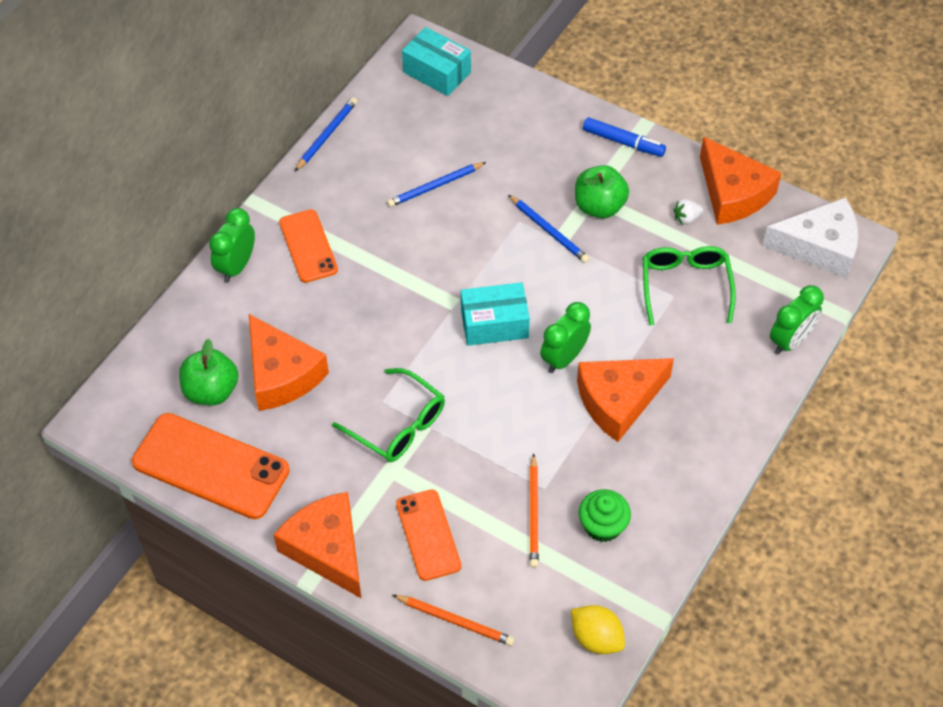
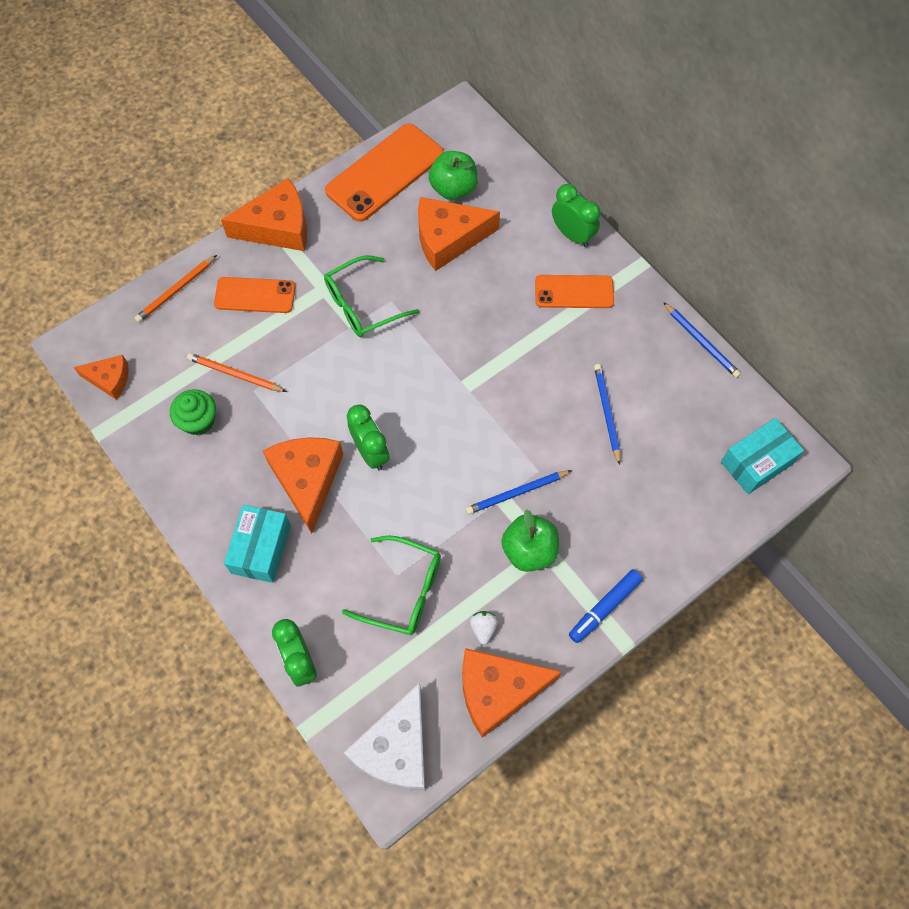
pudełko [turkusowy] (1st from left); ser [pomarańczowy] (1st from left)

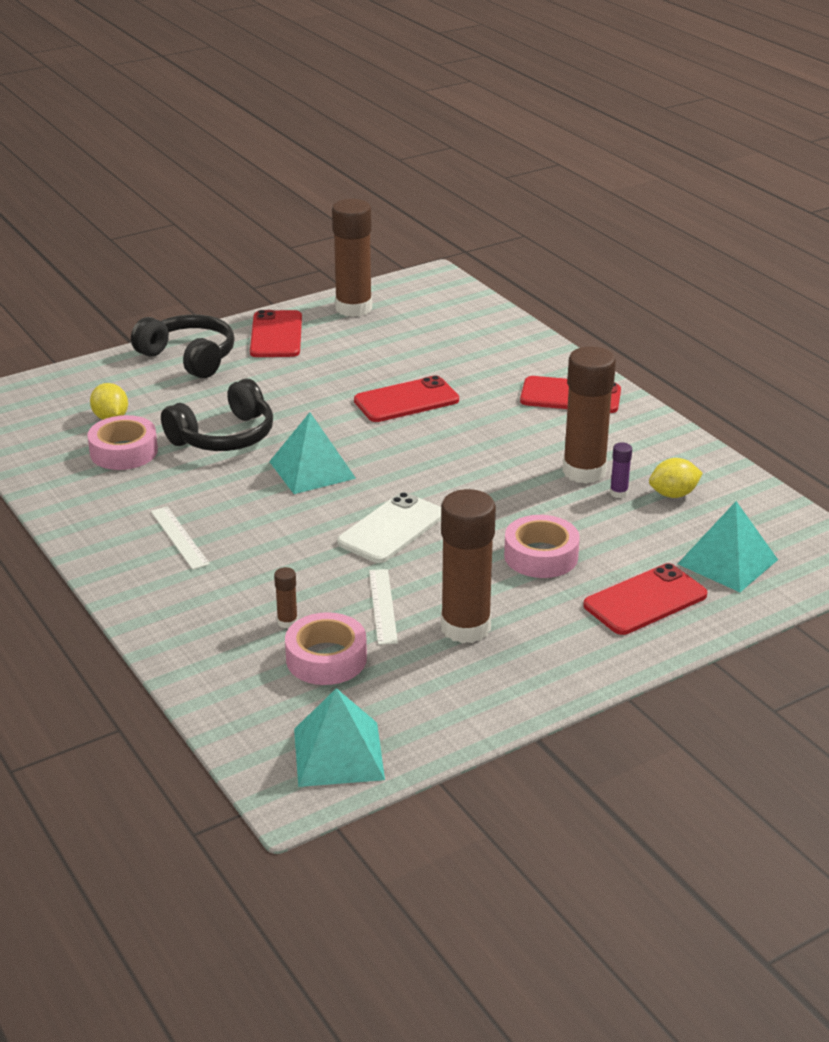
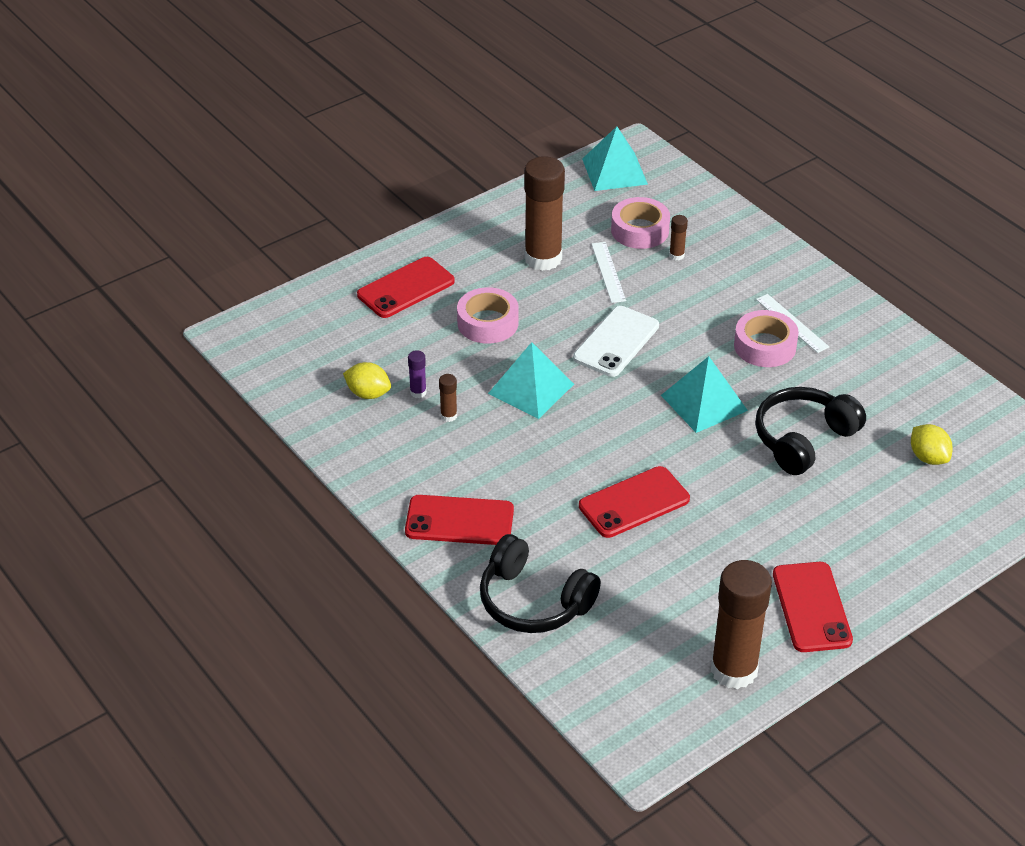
taśma klejąca [różowy] (3rd from left); słuchawki [czarny] (1st from left); klej w sztyfcie [brązowy] (1st from left); cytryna [żółty] (1st from left); piramida [turkusowy] (1st from left)

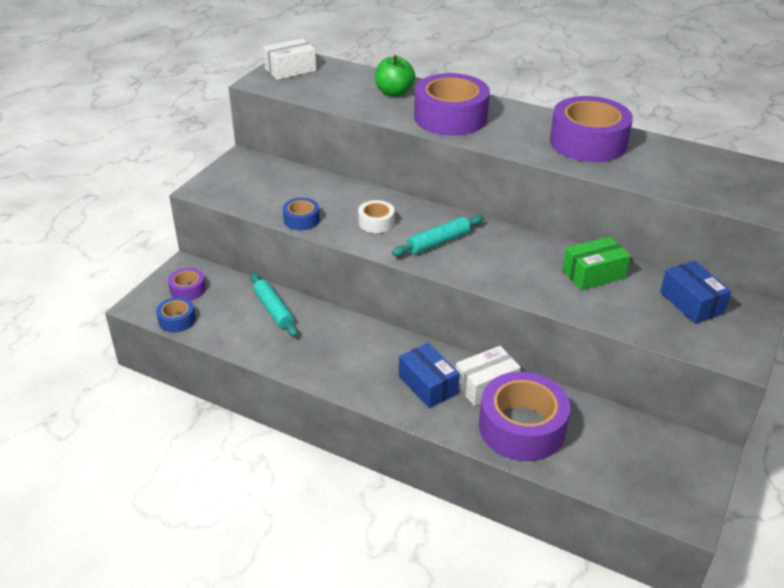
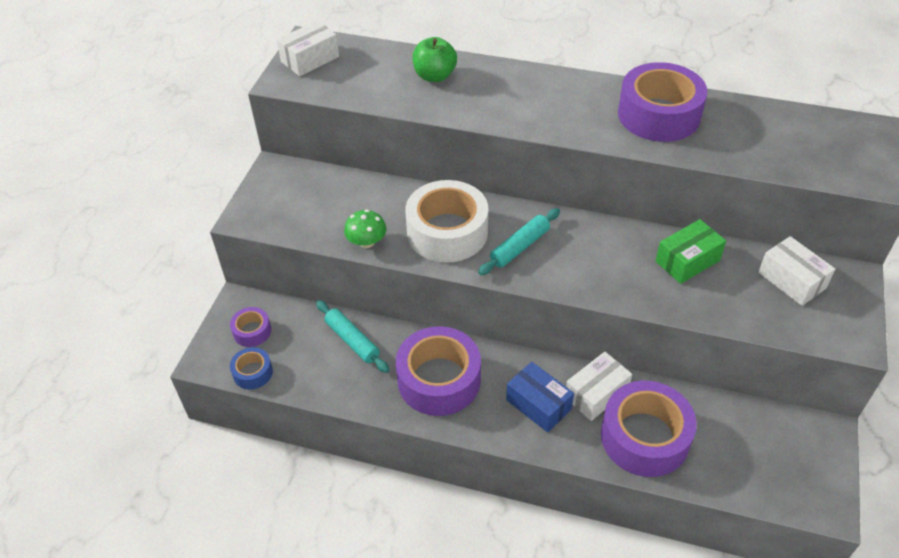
grzyb [zielony]; taśma klejąca [biały]; taśma klejąca [fioletowy] (2nd from left); pudełko [biały] (3rd from left)

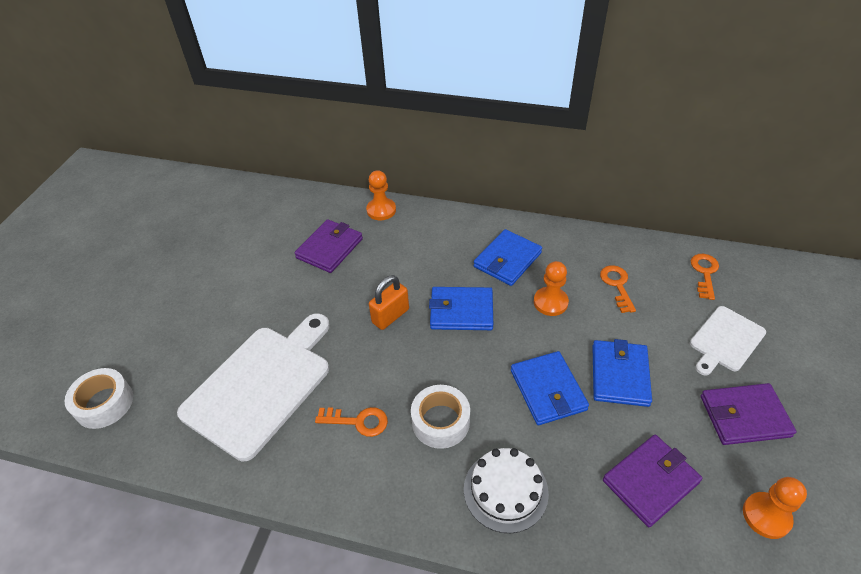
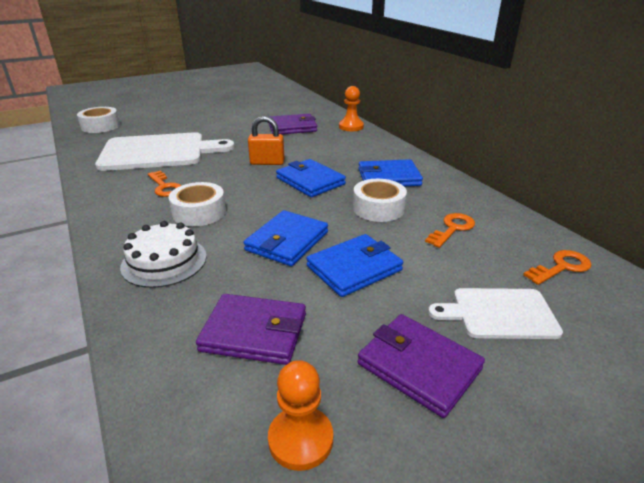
taśma klejąca [biały] (3rd from left)

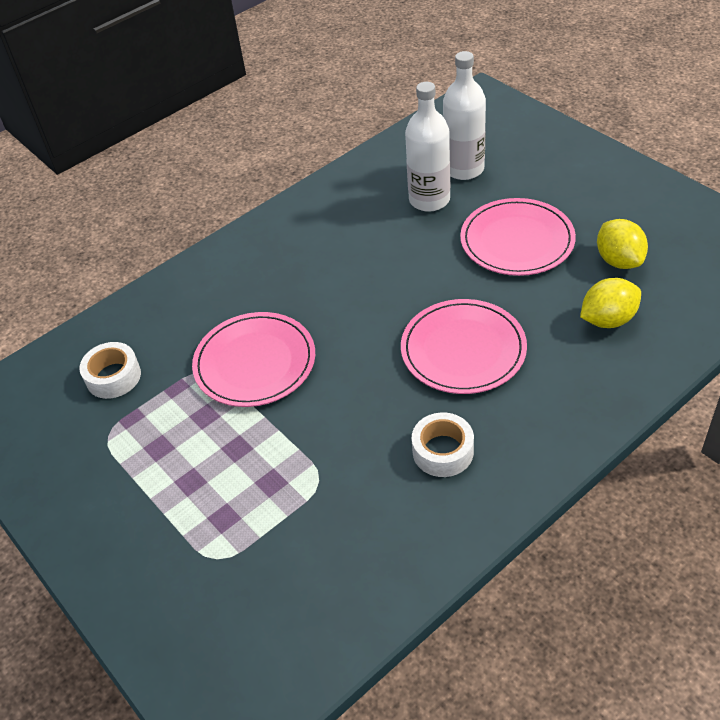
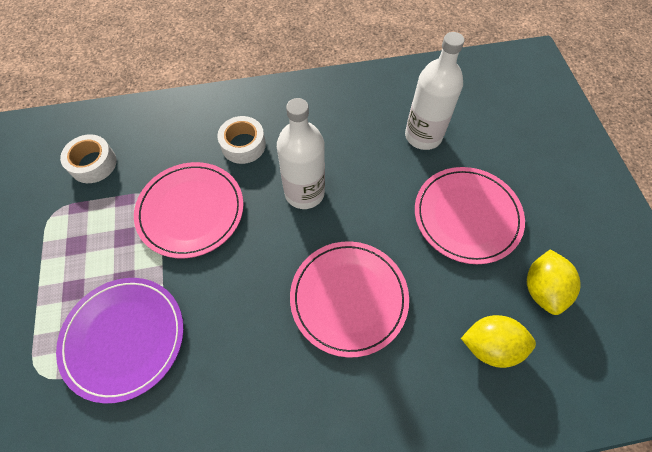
taśma klejąca [biały] (2nd from left); butelka [biały] (1st from left); talerz [fioletowy]

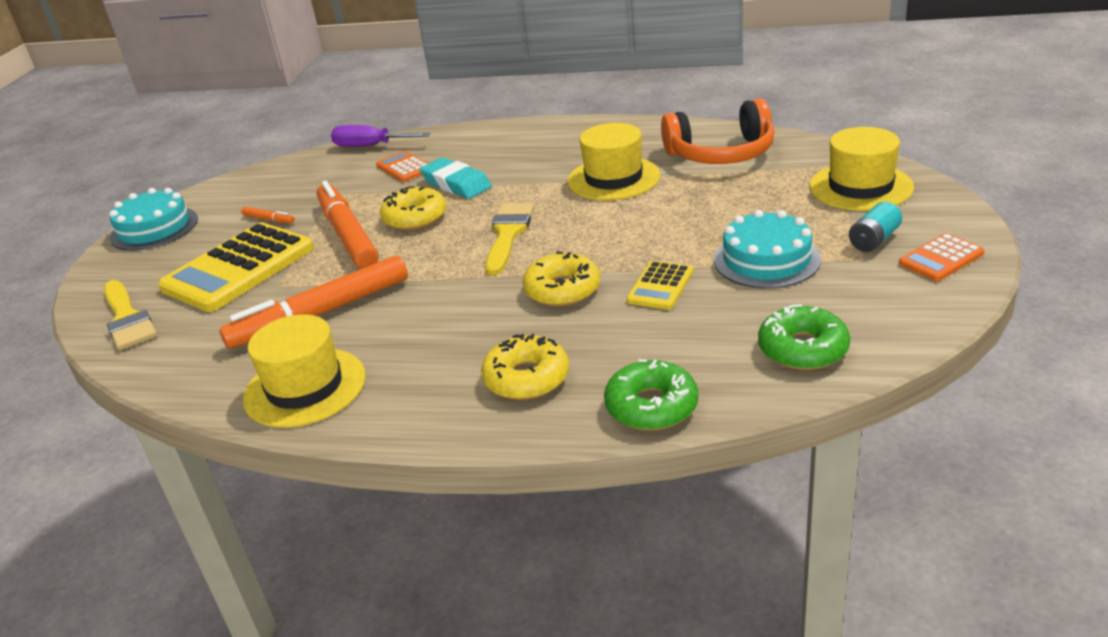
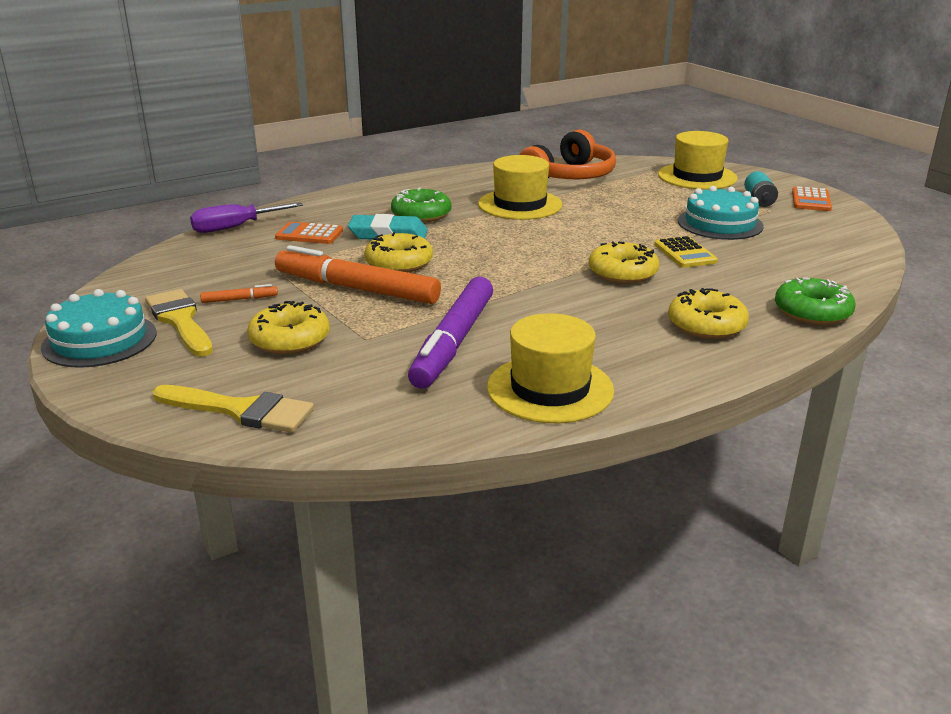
donut [żółty] (1st from left); flamaster [fioletowy]; pędzel [żółty] (1st from left); donut [zielony] (1st from left)

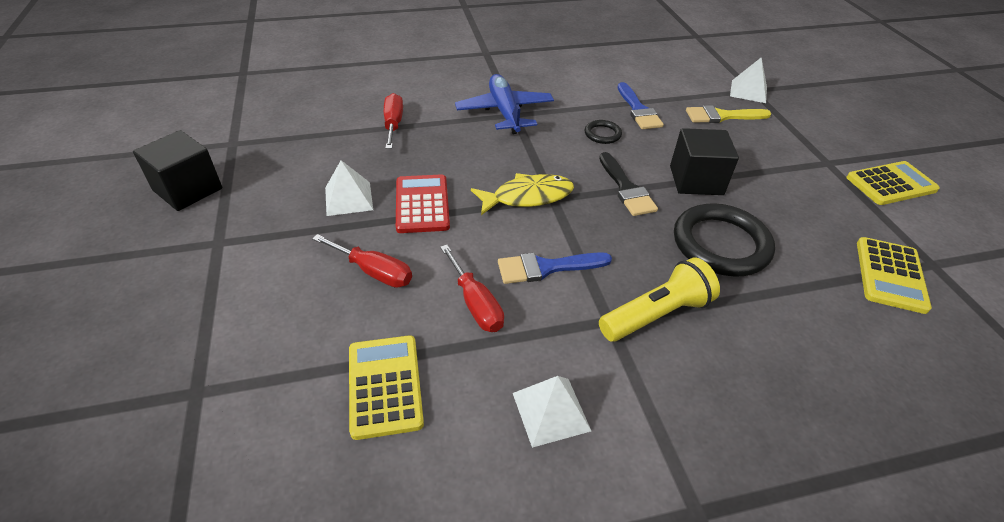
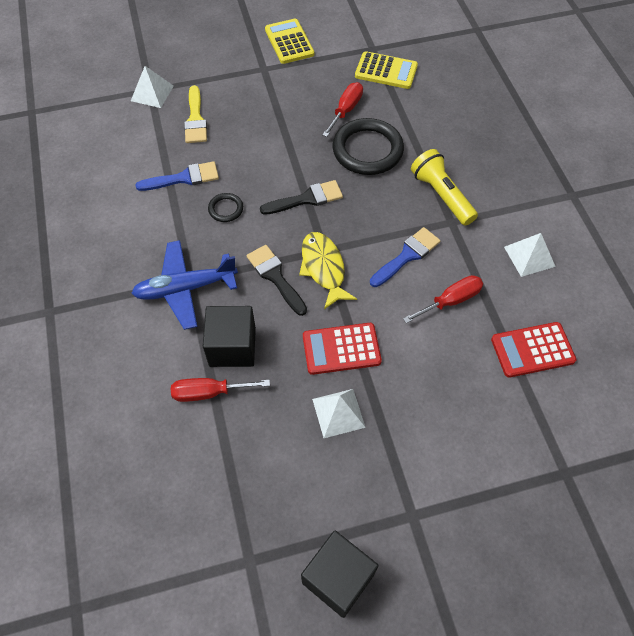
śrubokręt [czerwony] (2nd from left); kalkulator [czerwony] (2nd from left); pędzel [niebieski] (2nd from left); sześcian [czarny] (1st from left); pędzel [czarny] (1st from left)

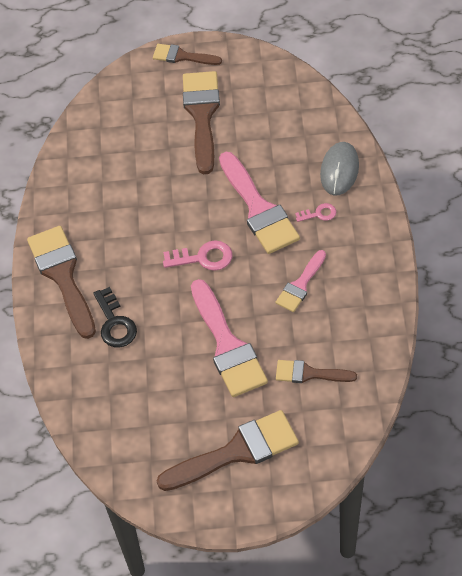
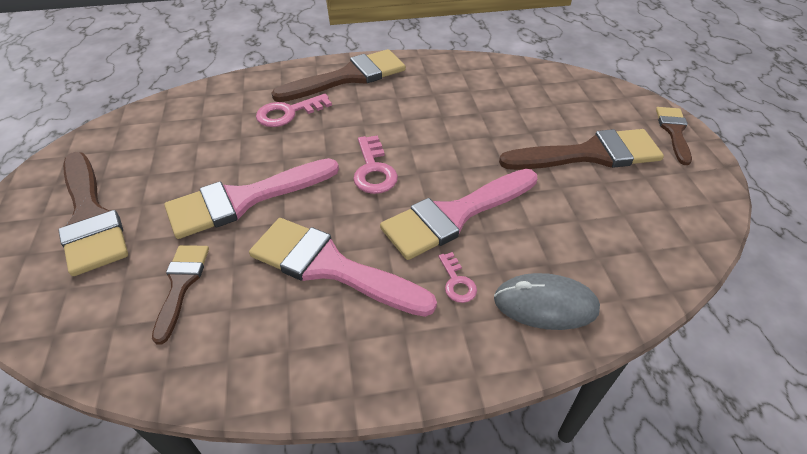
klucz [różowy] (1st from left); pędzel [różowy] (2nd from left)

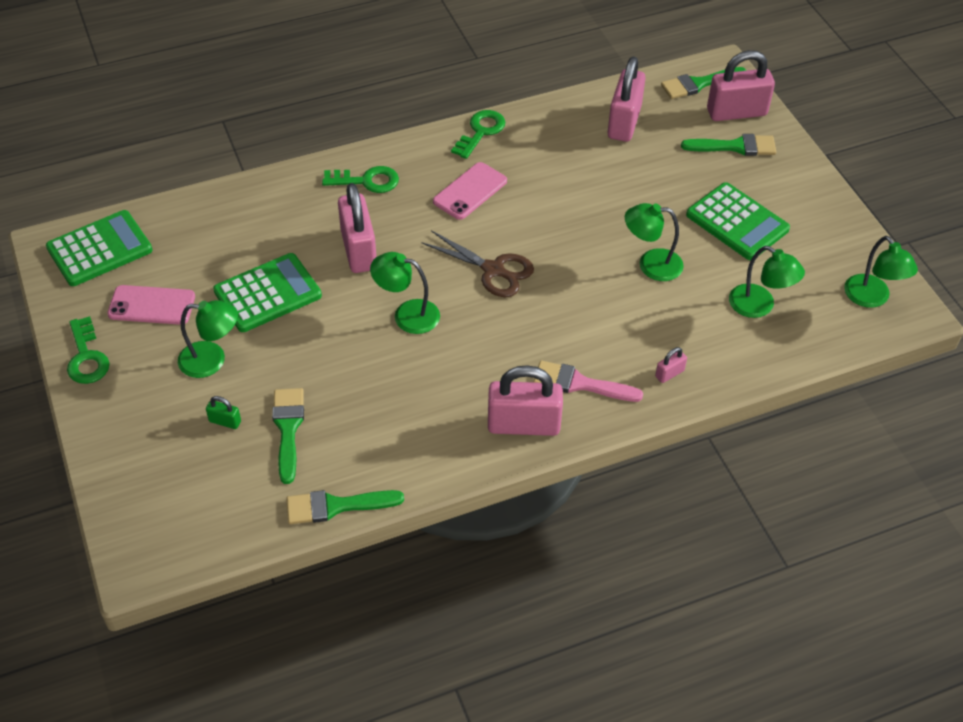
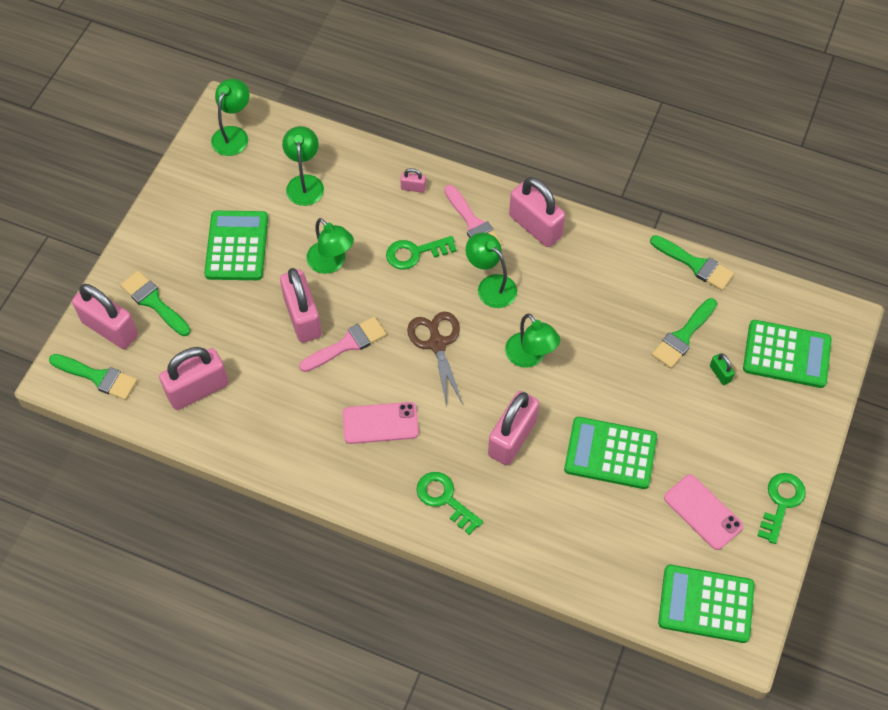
lampka [zielony] (4th from left); klucz [zielony] (1st from left); kłódka [różowy] (3rd from left); pędzel [różowy] (1st from left); kalkulator [zielony] (4th from left)

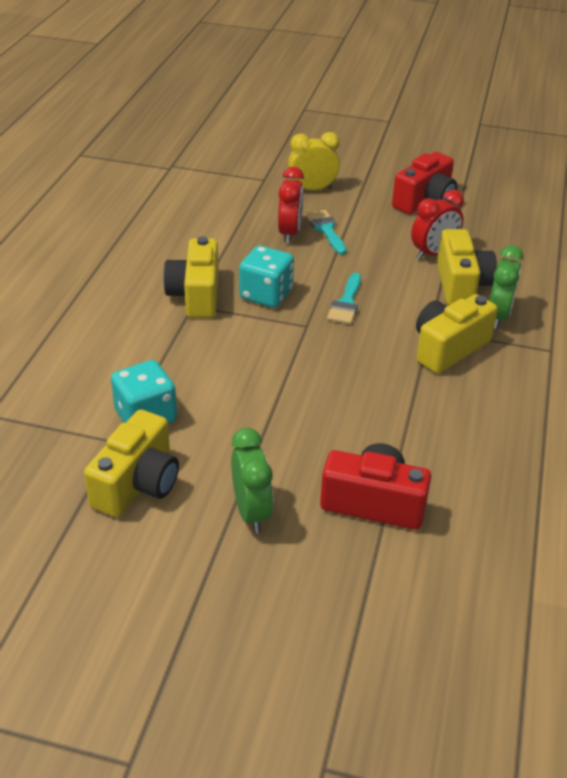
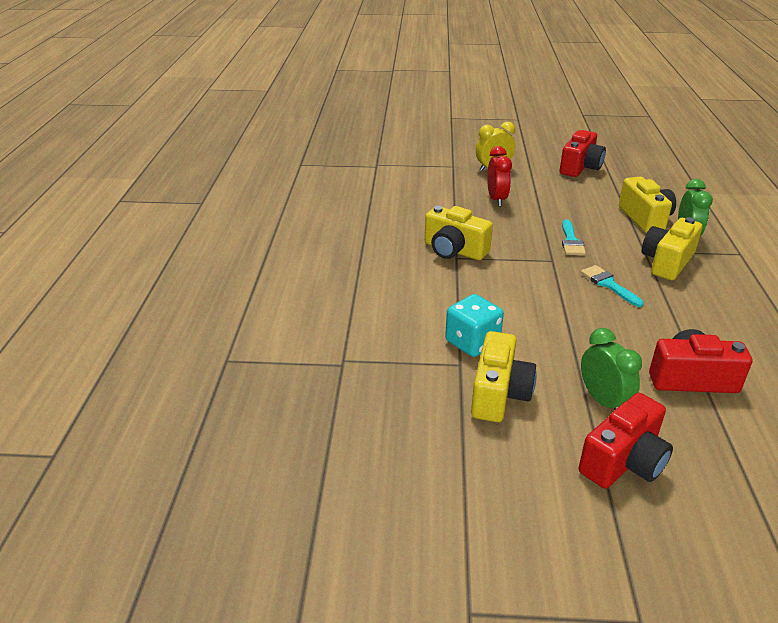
aparat fotograficzny [żółty] (1st from left); kostka do gry [turkusowy] (2nd from left in the first image); pędzel [turkusowy] (2nd from left); budzik [czerwony] (2nd from left in the first image); aparat fotograficzny [czerwony] (2nd from left)

